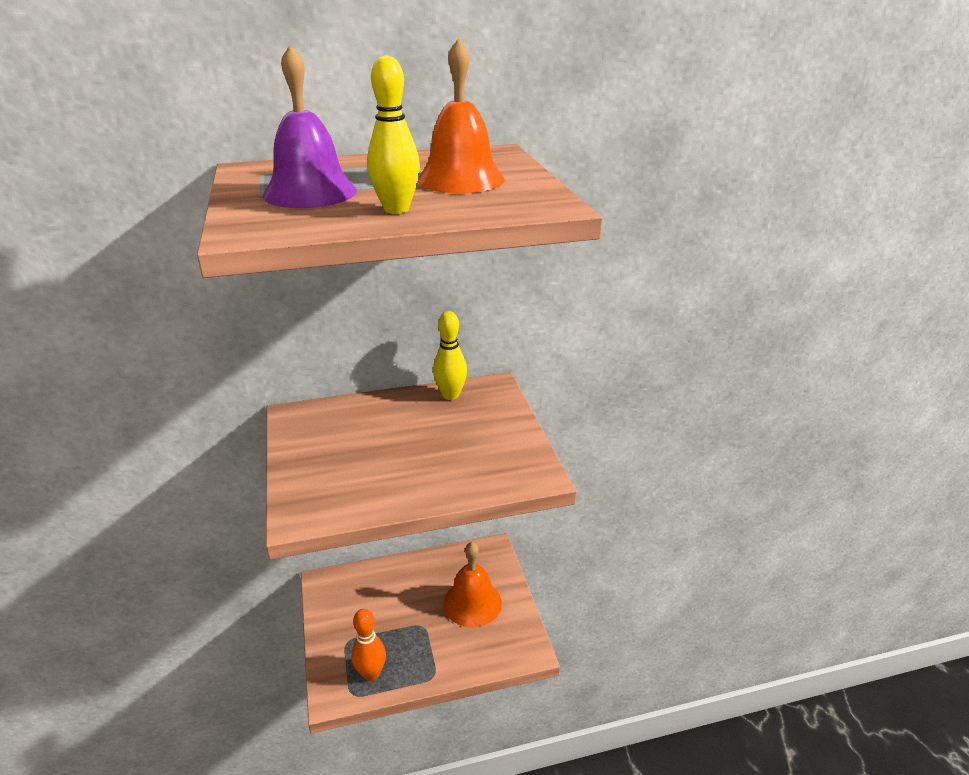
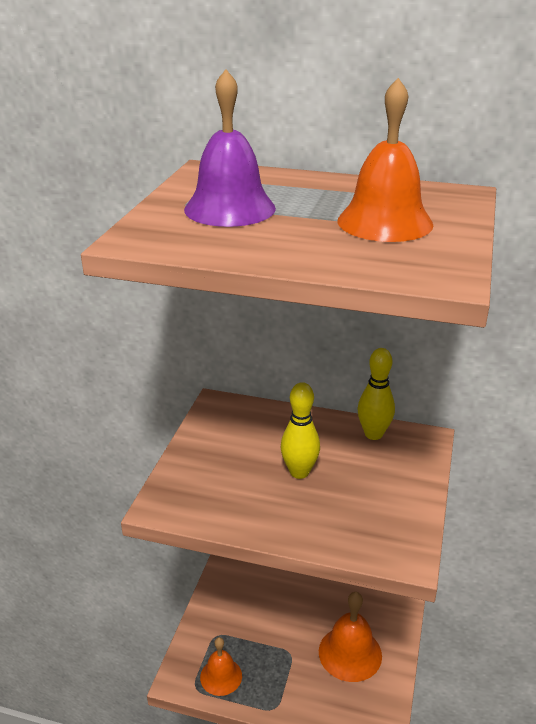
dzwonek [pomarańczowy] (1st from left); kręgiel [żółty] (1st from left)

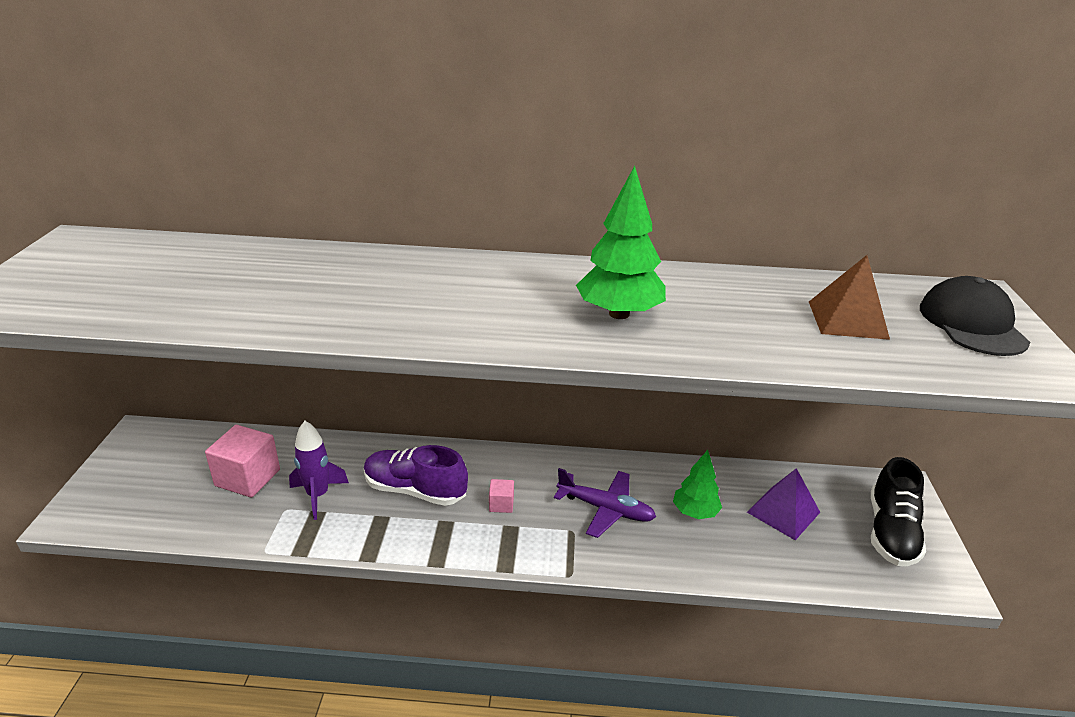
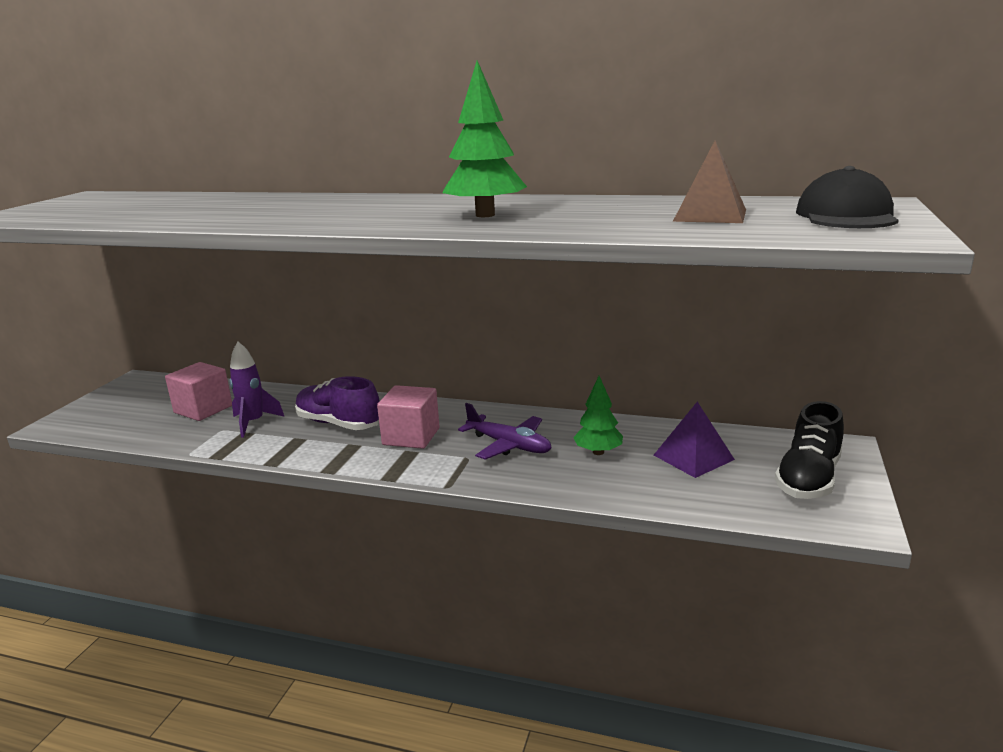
sześcian [różowy] (2nd from left)

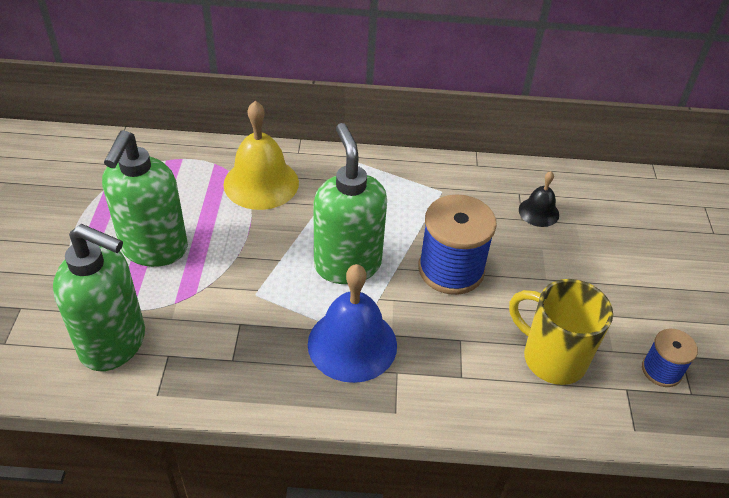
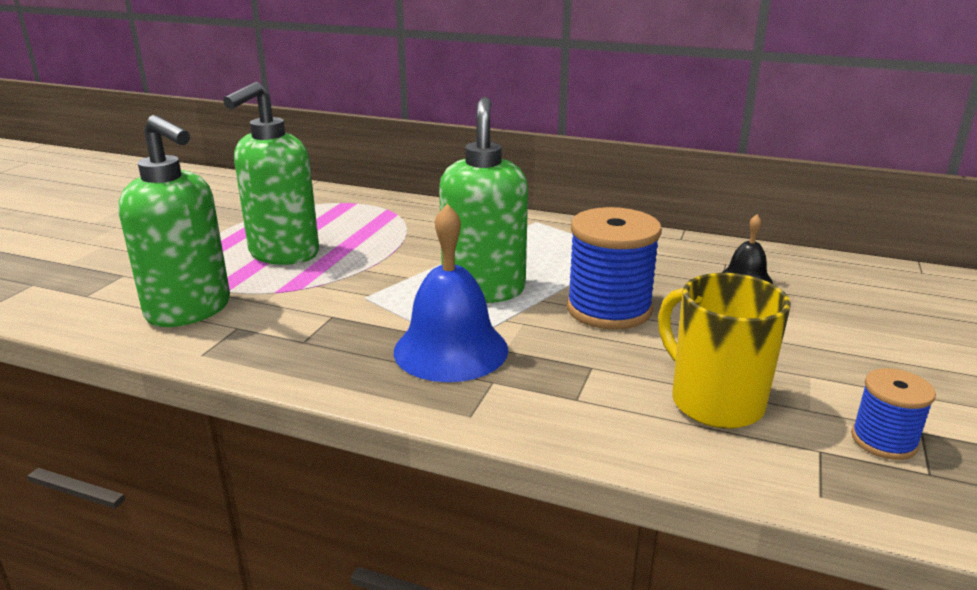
dzwonek [żółty]

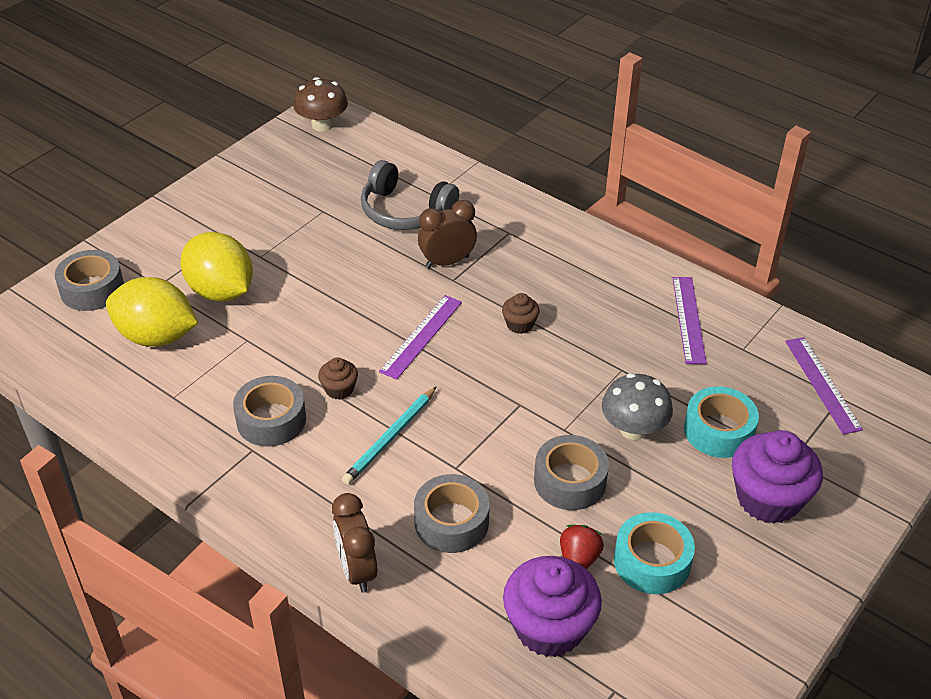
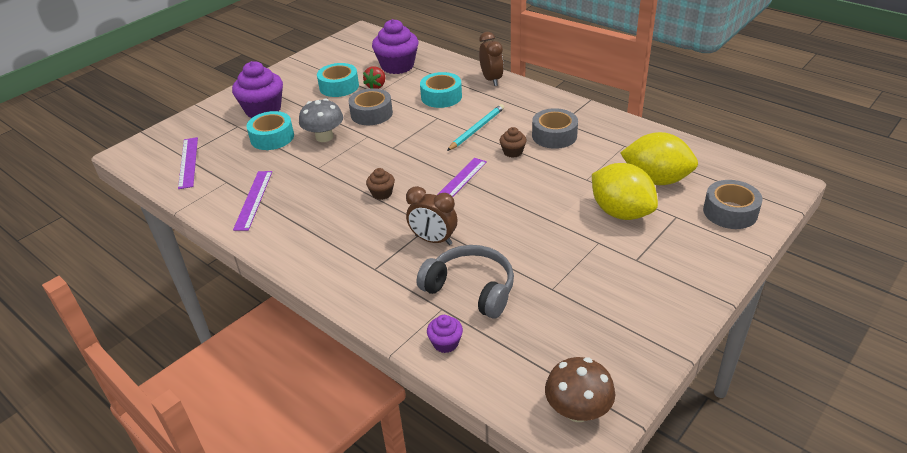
taśma klejąca [turkusowy] (3rd from left); budzik [brązowy] (1st from left); muffinka [fioletowy] (3rd from left)

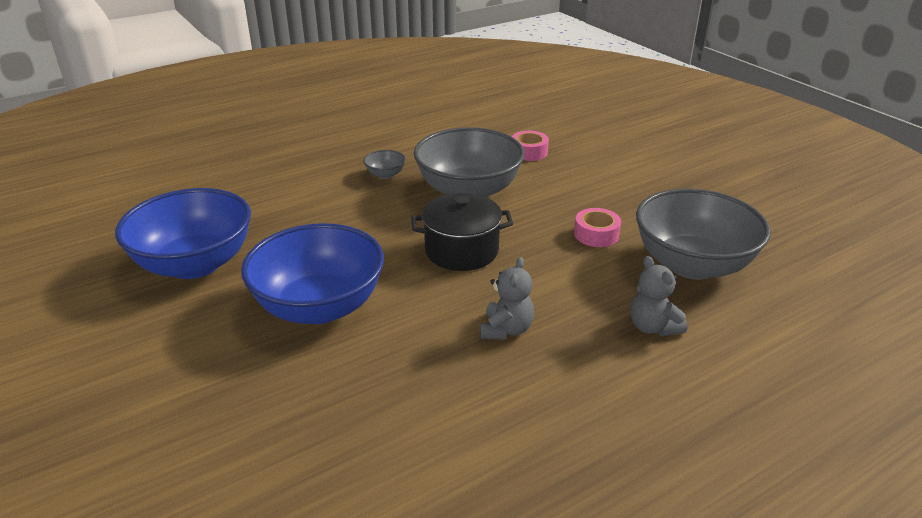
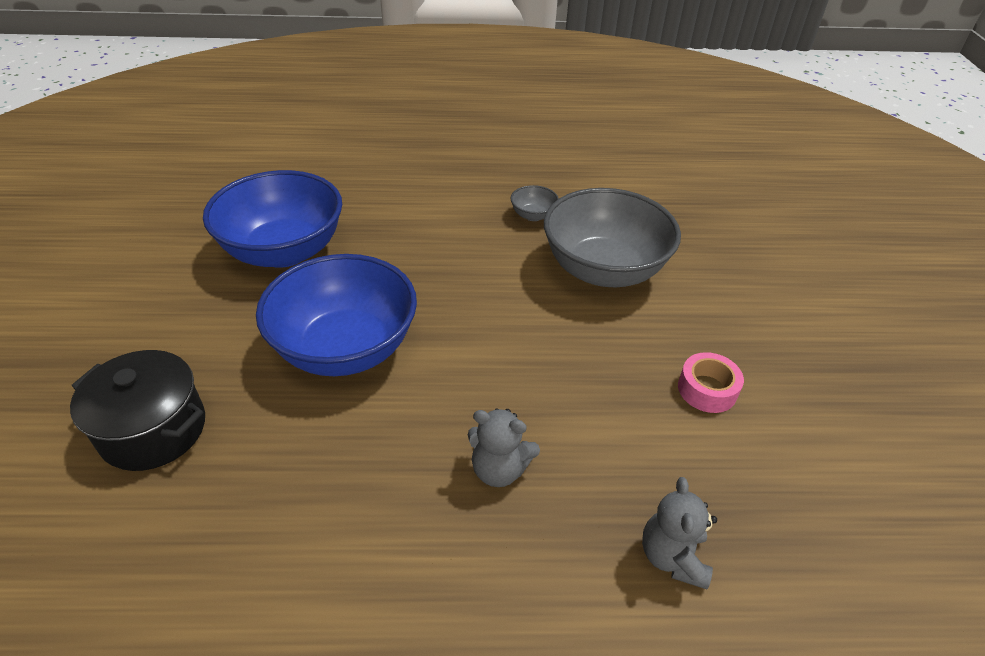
garnek [czarny]; miś [szary] (1st from left); taśma klejąca [różowy] (1st from left in the first image); miska [szary] (3rd from left in the first image)

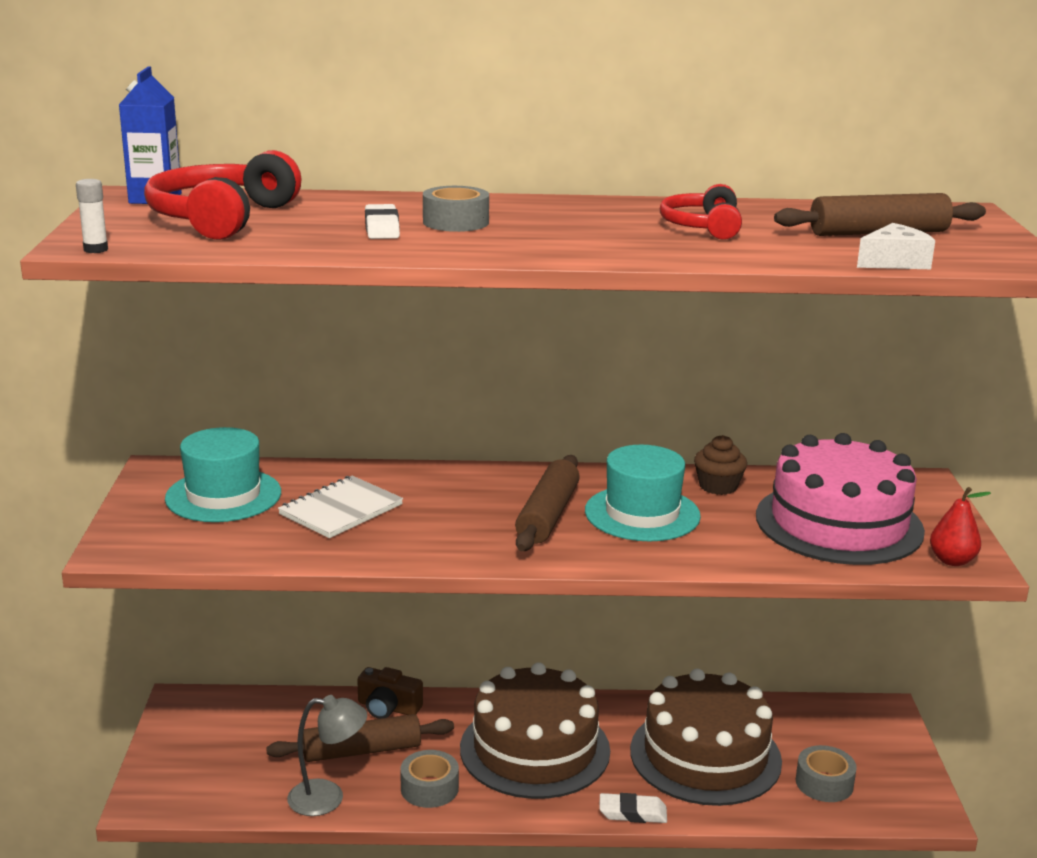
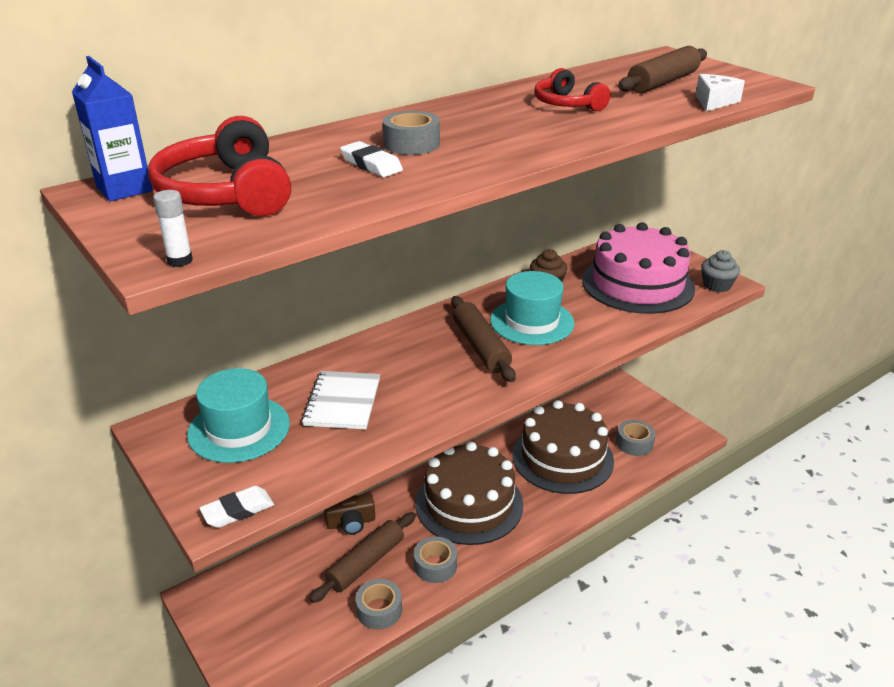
taśma klejąca [szary] (1st from left); gumka do mazania [biały] (1st from left); muffinka [szary]

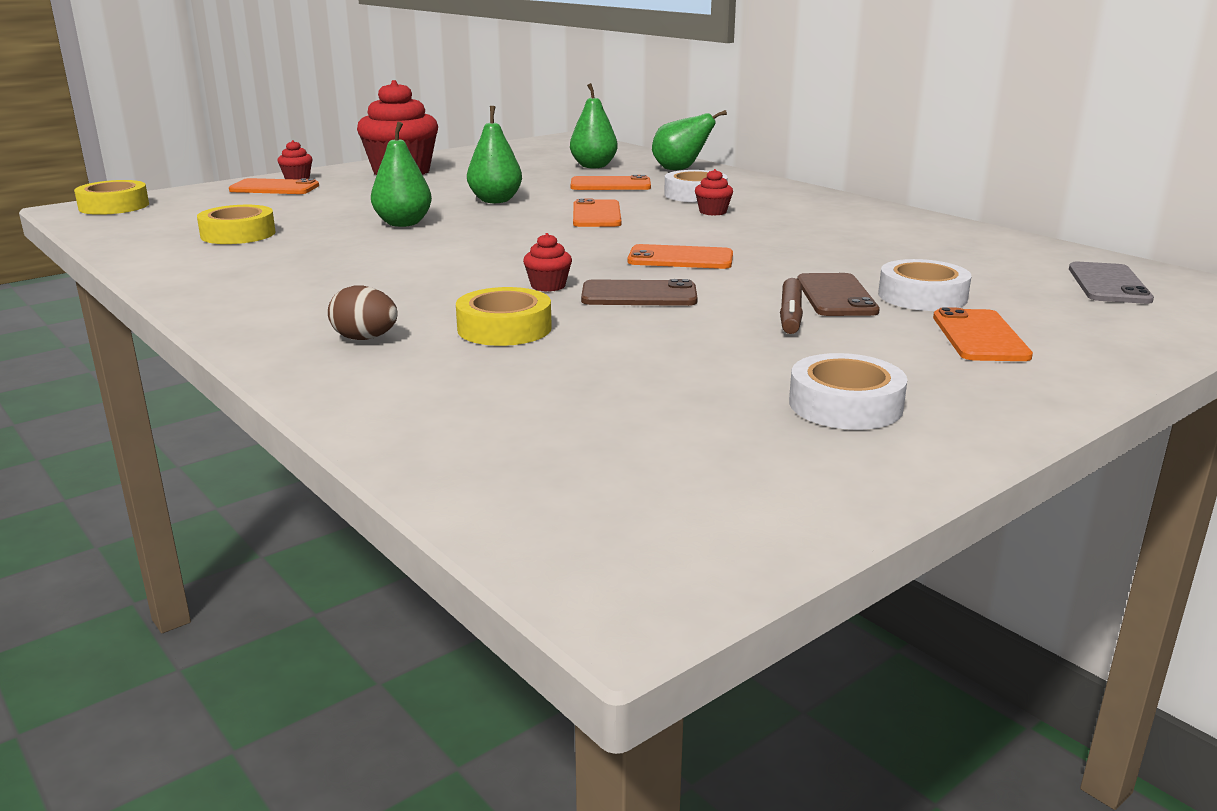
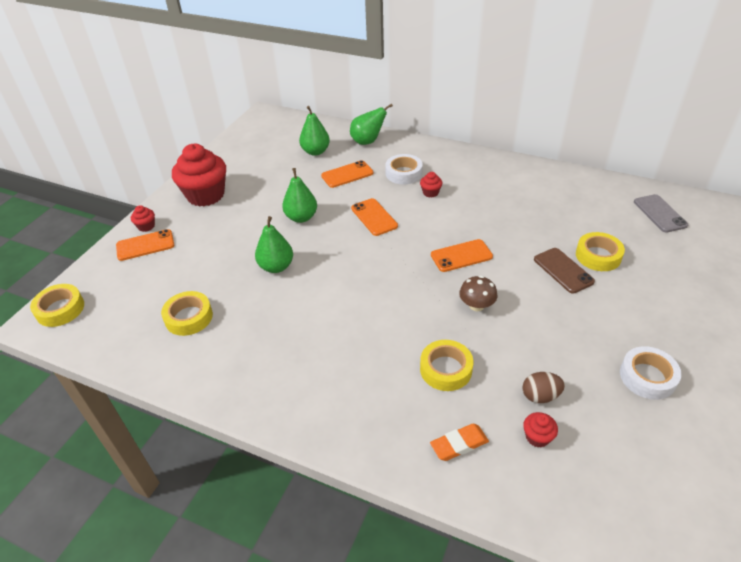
jajko [brązowy]; muffinka [czerwony] (4th from left); grzyb [brązowy]; flamaster [brązowy]; taśma klejąca [żółty] (4th from left); telefon [pomarańczowy] (5th from left in the first image); gumka do mazania [pomarańczowy]

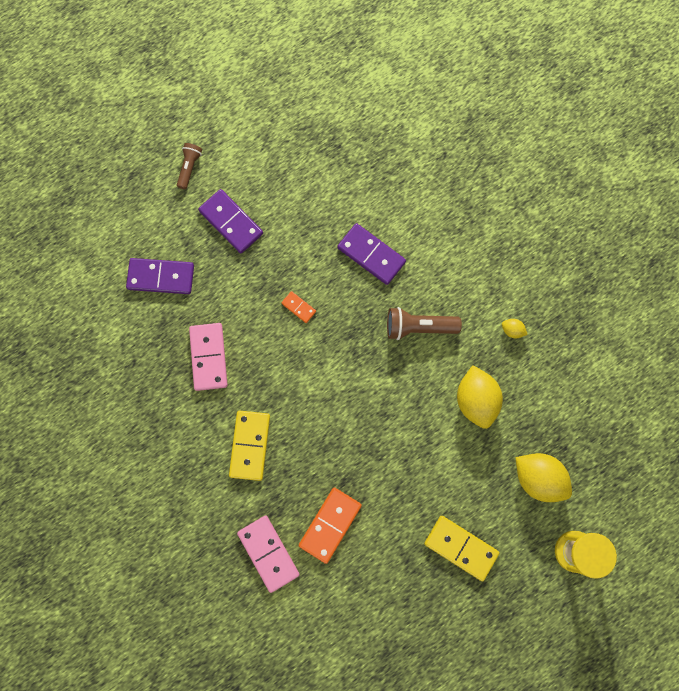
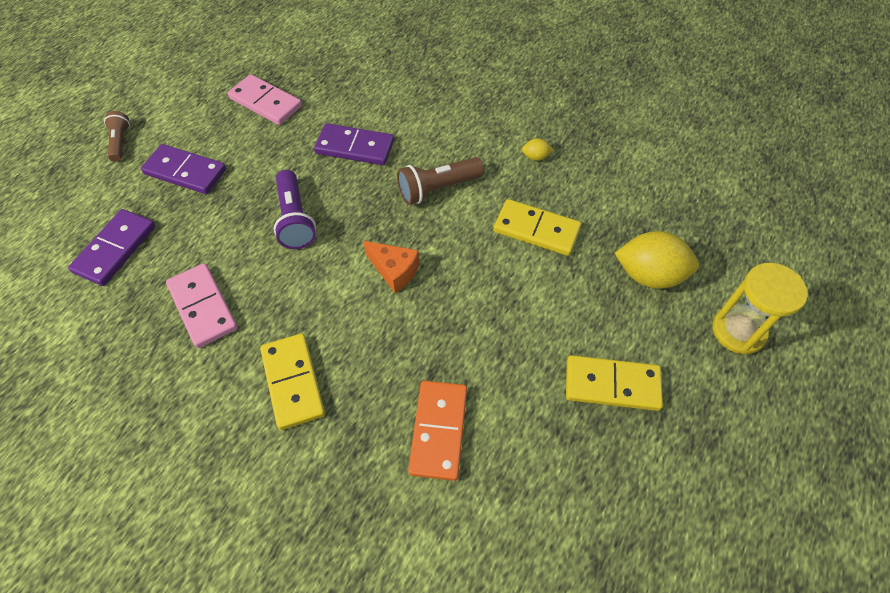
kostka domina [fioletowy] (1st from left); kostka domina [różowy] (2nd from left); latarka [fioletowy]; kostka domina [żółty] (2nd from left); ser [pomarańczowy]

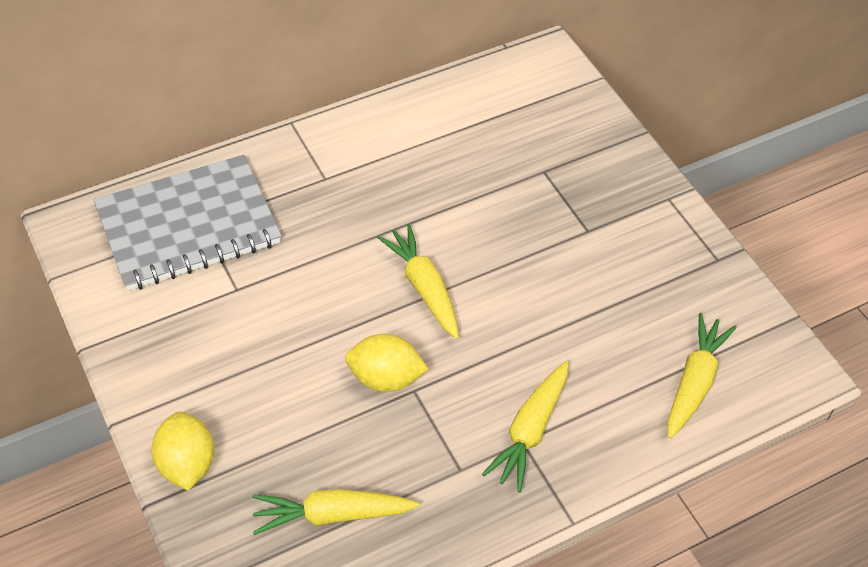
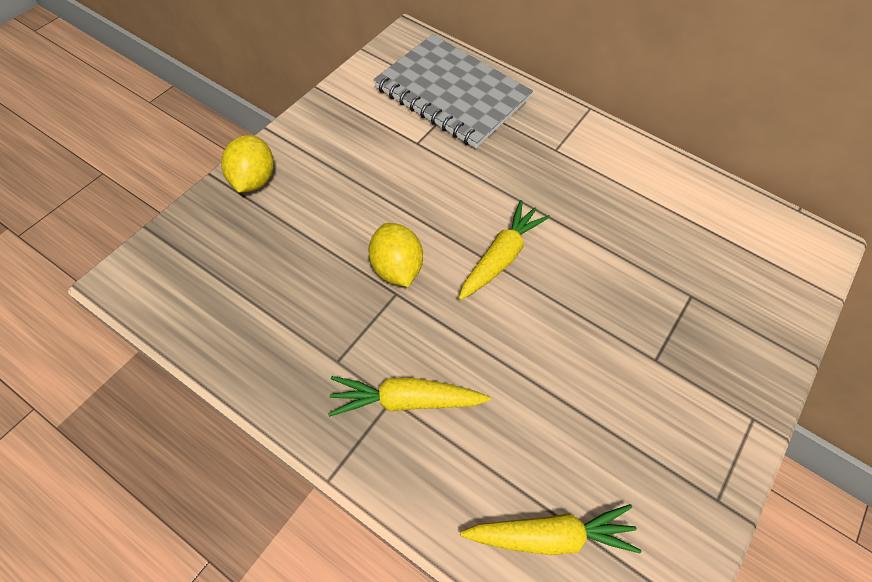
cytryna [żółty] (1st from left); marchewka [żółty] (1st from left in the first image)

